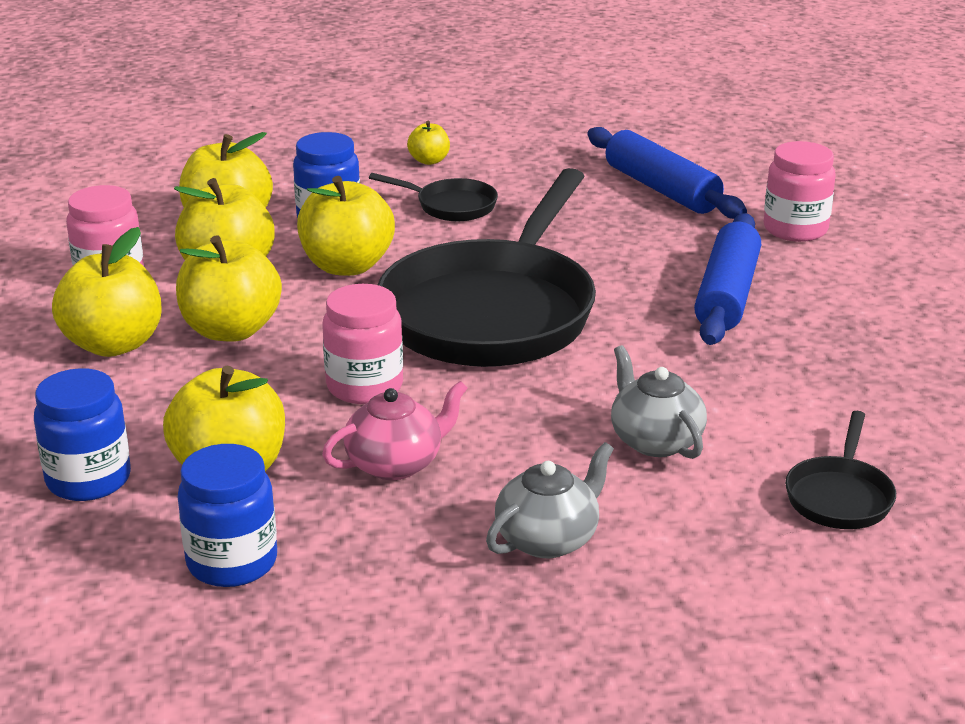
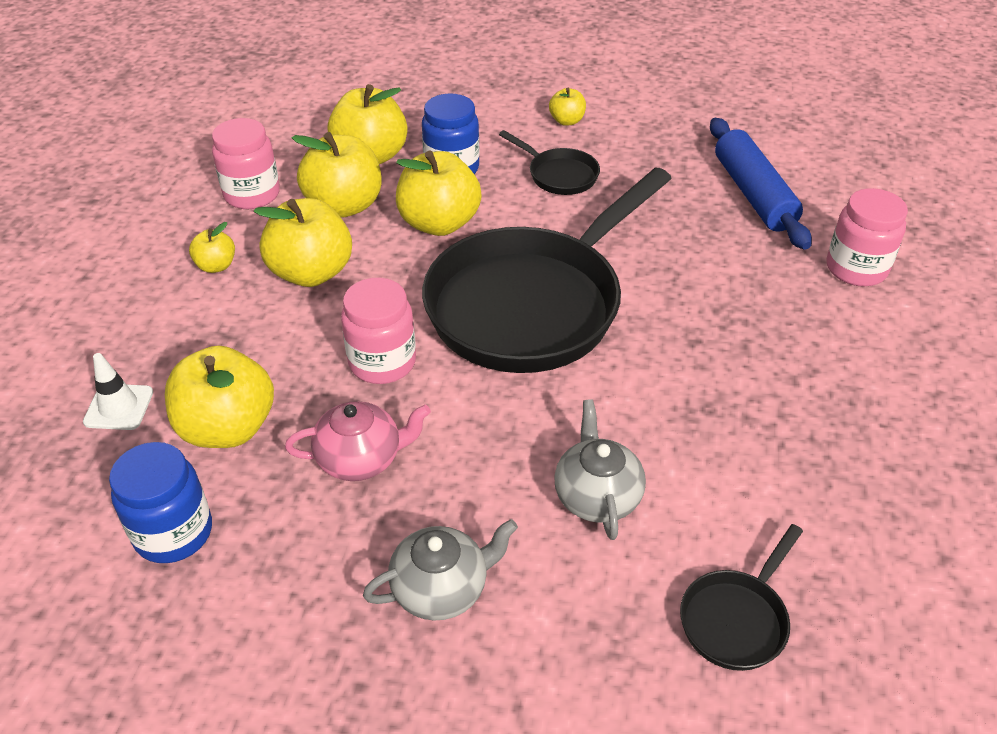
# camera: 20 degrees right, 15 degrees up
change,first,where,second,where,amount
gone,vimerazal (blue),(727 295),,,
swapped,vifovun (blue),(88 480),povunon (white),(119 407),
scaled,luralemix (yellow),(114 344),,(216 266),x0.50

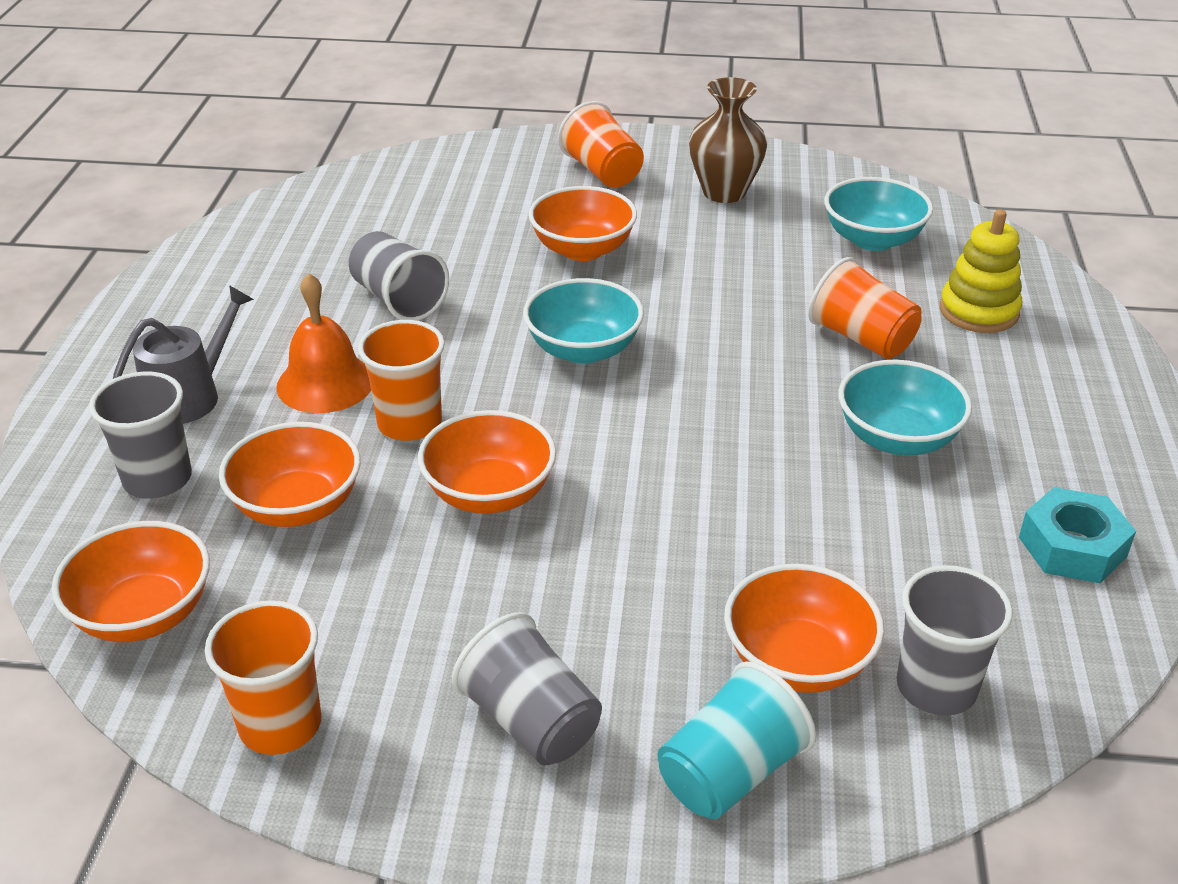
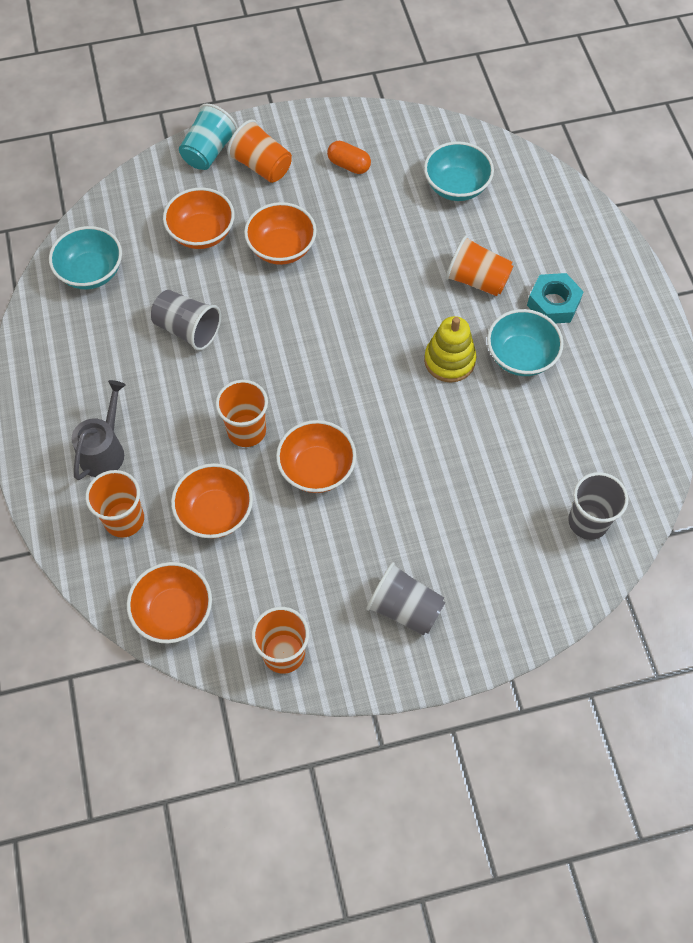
# camera: 20 degrees left, 25 degrees up
change,first,where,second,where,amount
gone,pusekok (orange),(325 383),,,
shifted,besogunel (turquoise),(583 350),,(91 272),
shifted,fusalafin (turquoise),(730 773),,(209 151),
shifted,besogunel (orange),(797 661),,(202 233),
shifted,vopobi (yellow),(978 311),,(449 360),
shifted,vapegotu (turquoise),(1072 547),,(553 303),
swapped,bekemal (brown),(724 192),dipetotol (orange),(349 165),
repainted,fusalafin (grey),(157 479),fusalafin (orange),(124 519),

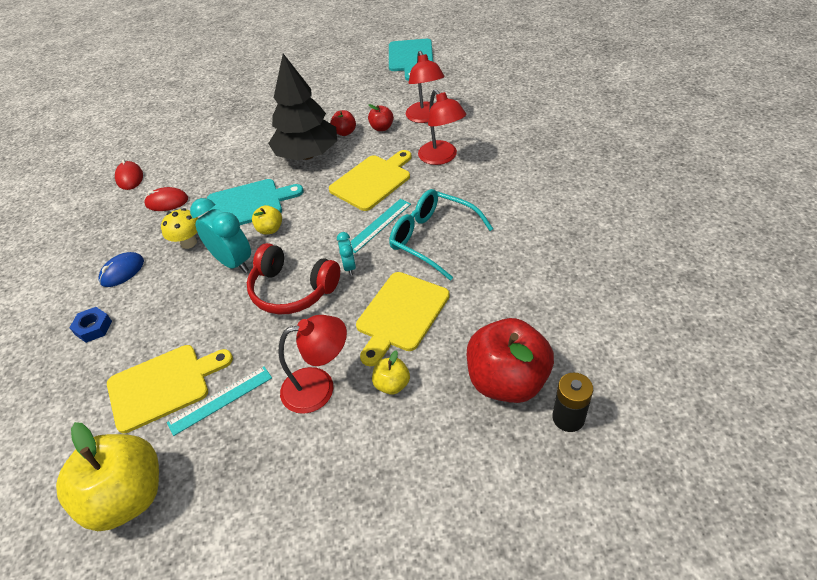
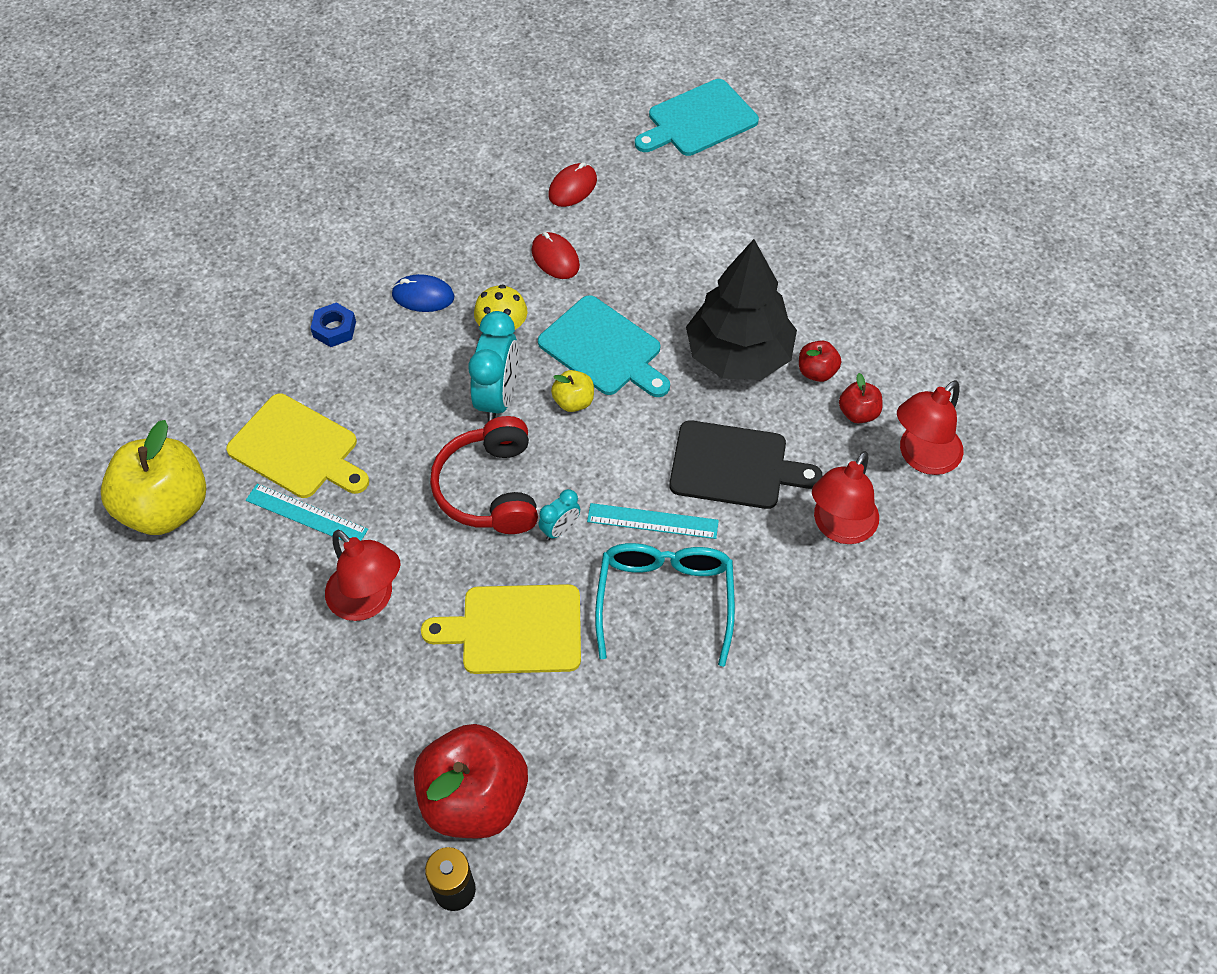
# camera: 55 degrees right, 10 degrees up
change,first,where,second,where,amount
gone,luralemix (yellow),(392 384),,,
shifted,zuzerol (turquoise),(410 57),,(698 120),
repainted,zuzerol (yellow),(372 181),zuzerol (black),(734 466),

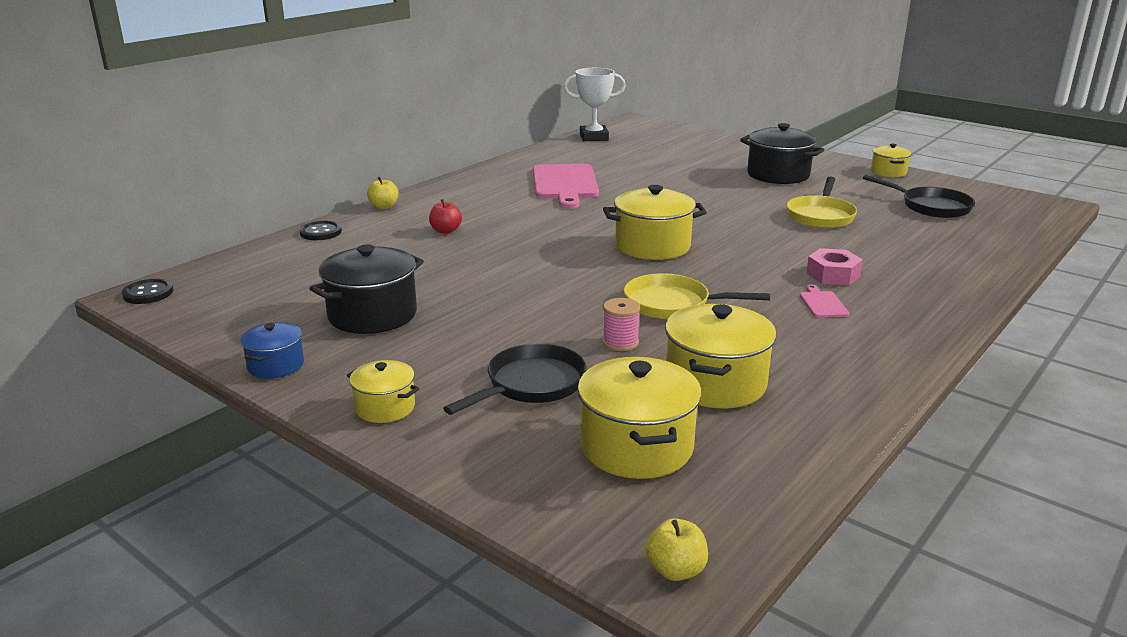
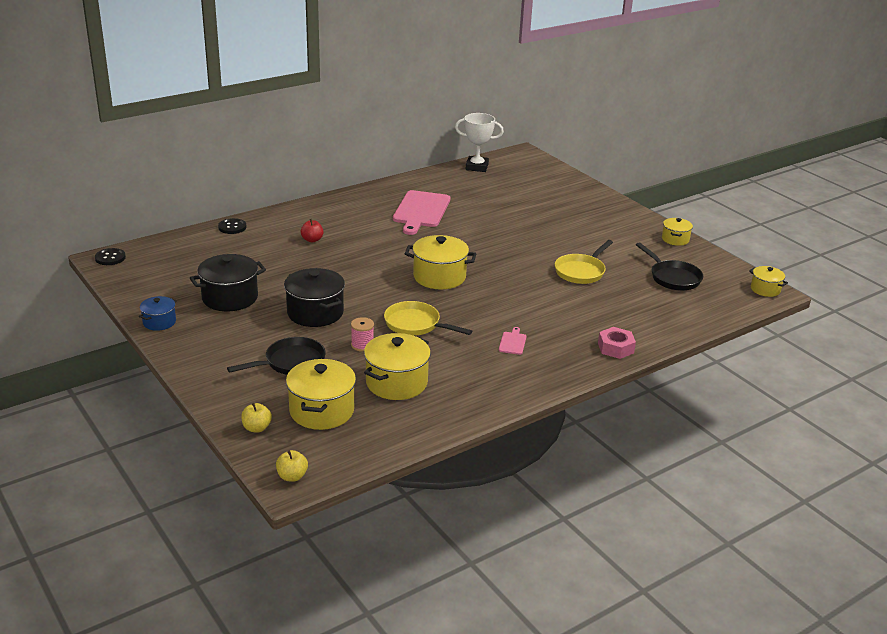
# camera: 15 degrees right, 5 degrees up
change,first,where,second,where,amount
shifted,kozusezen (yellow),(385 407),,(765 289),
shifted,luralemix (yellow),(384 206),,(256 428),
shifted,kozusezen (black),(778 175),,(315 313),
shifted,vapegotu (pink),(833 275),,(615 348),

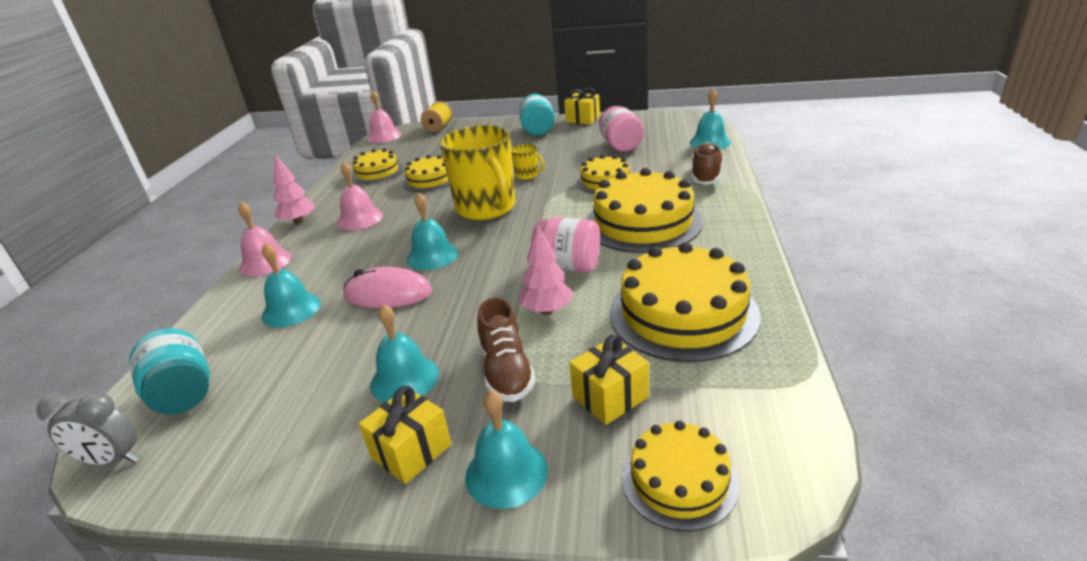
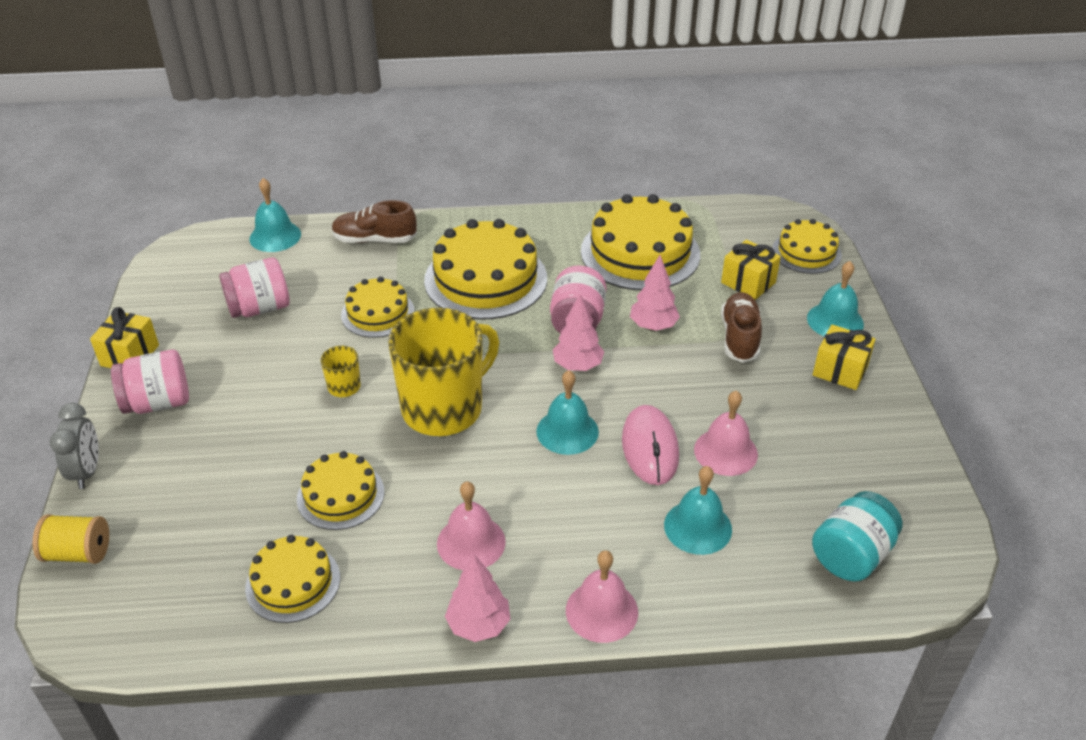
# camera: 105 degrees left, 10 degrees up
change,first,where,second,where,amount
gone,pusekok (turquoise),(404 379),,,
new,,,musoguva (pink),(577 366),
shifted,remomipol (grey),(112 460),,(87 471),
shifted,pusekok (pink),(384 136),,(725 451),
repainted,vifovun (turquoise),(537 130),vifovun (pink),(158 403),
rotated,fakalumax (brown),(506 371),,(739 337),60 degrees counterclockwise

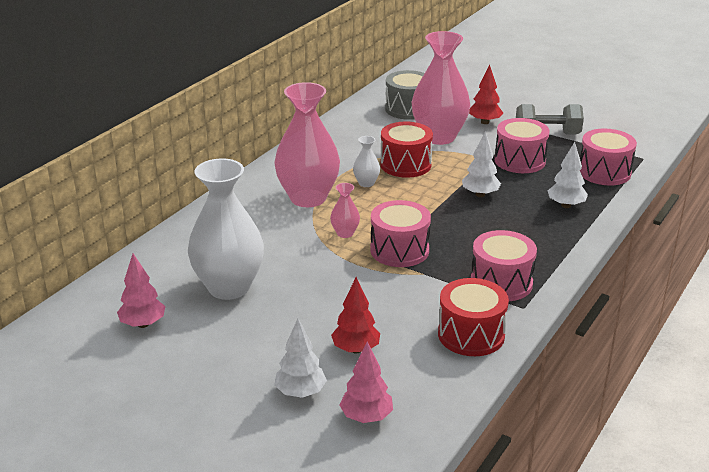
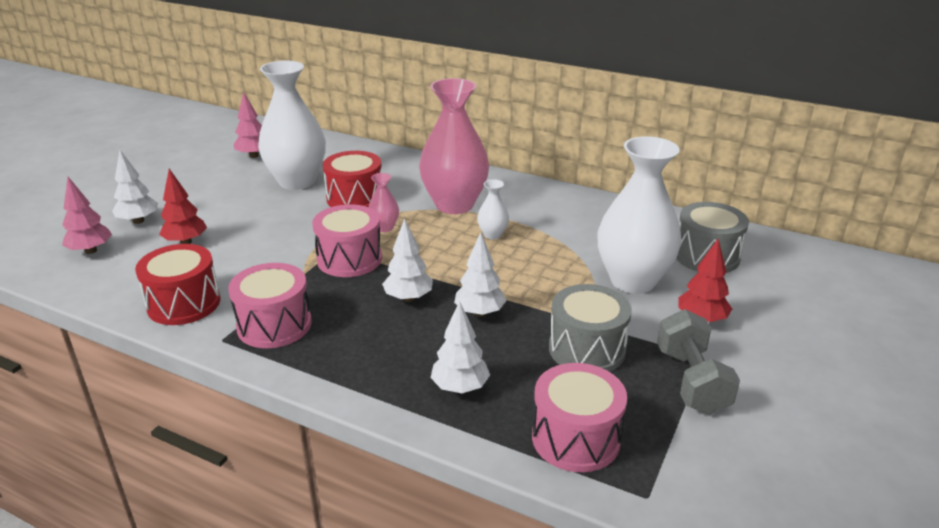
# camera: 85 degrees right, 0 degrees up
change,first,where,second,where,amount
new,,,musoguva (white),(408 298),
shifted,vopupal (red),(405 165),,(355 198),
repainted,bekemal (pink),(439 137),bekemal (white),(633 281),
repainted,vopupal (pink),(520 161),vopupal (grey),(587 349),

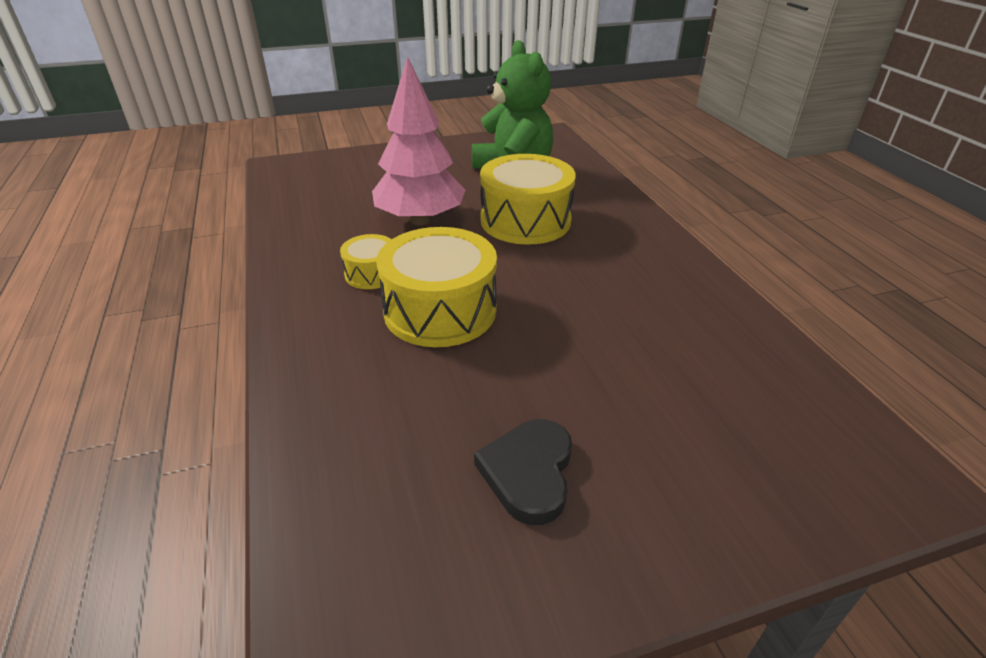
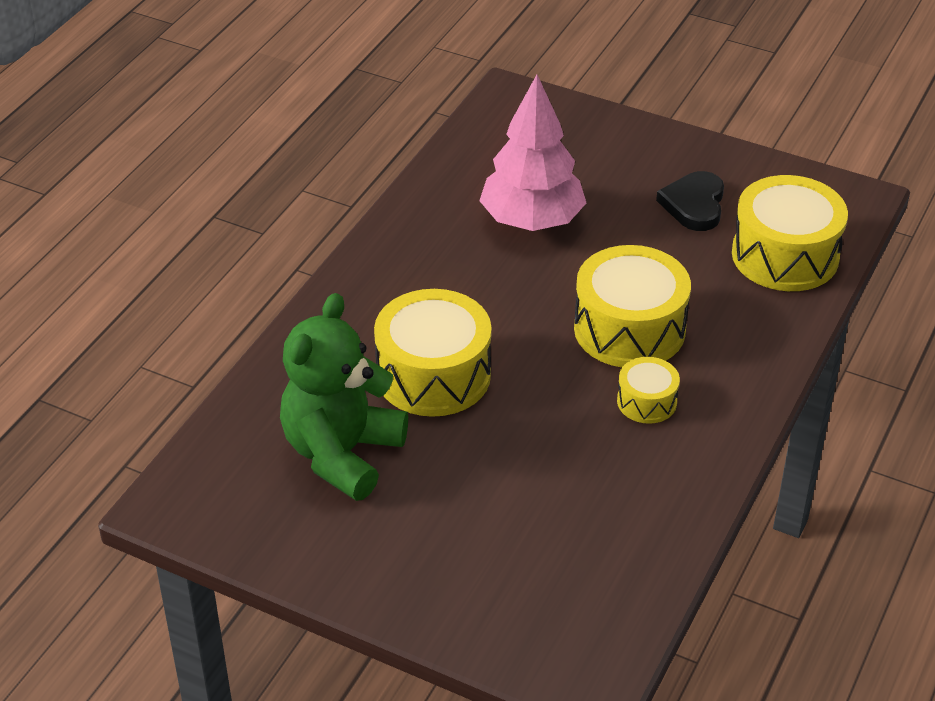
# camera: 135 degrees left, 5 degrees up
change,first,where,second,where,amount
new,,,vopupal (yellow),(785 255),
shifted,musoguva (pink),(420 220),,(532 221),
rotated,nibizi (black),(529 472),,(694 205),135 degrees clockwise

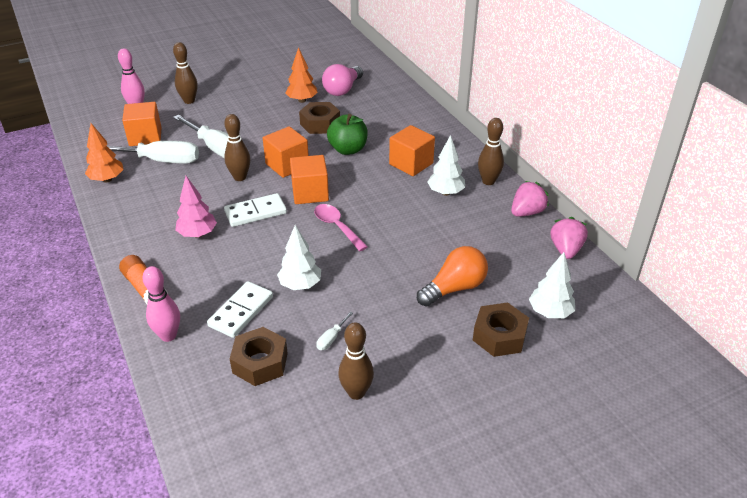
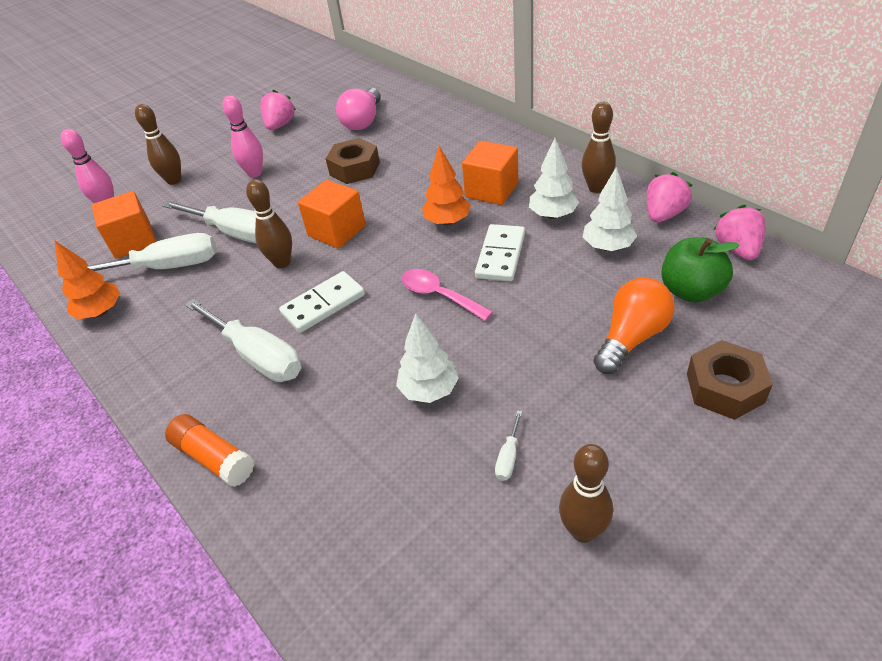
# camera: 10 degrees left, 5 degrees up
change,first,where,second,where,amount
gone,vapegotu (brown),(260 363),,,
gone,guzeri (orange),(310 193),,,
new,,,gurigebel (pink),(280 125),
shifted,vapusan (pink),(168 335),,(255 173),
shifted,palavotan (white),(241 311),,(501 255),
shifted,musoguva (orange),(302 100),,(447 221),
shifted,luralemix (green),(348 149),,(691 291),
shifted,musoguva (white),(550 312),,(608 247),
swapped,musoguva (pink),(197 234),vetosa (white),(257 356),

